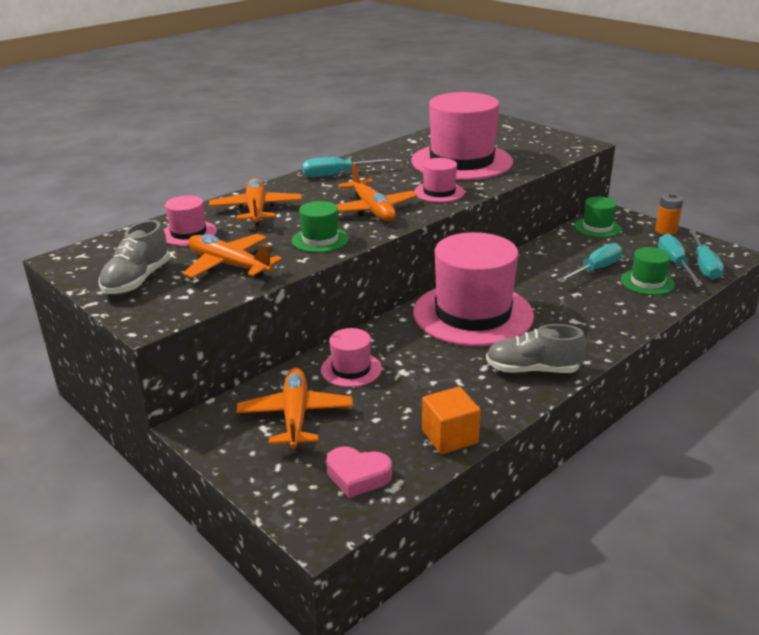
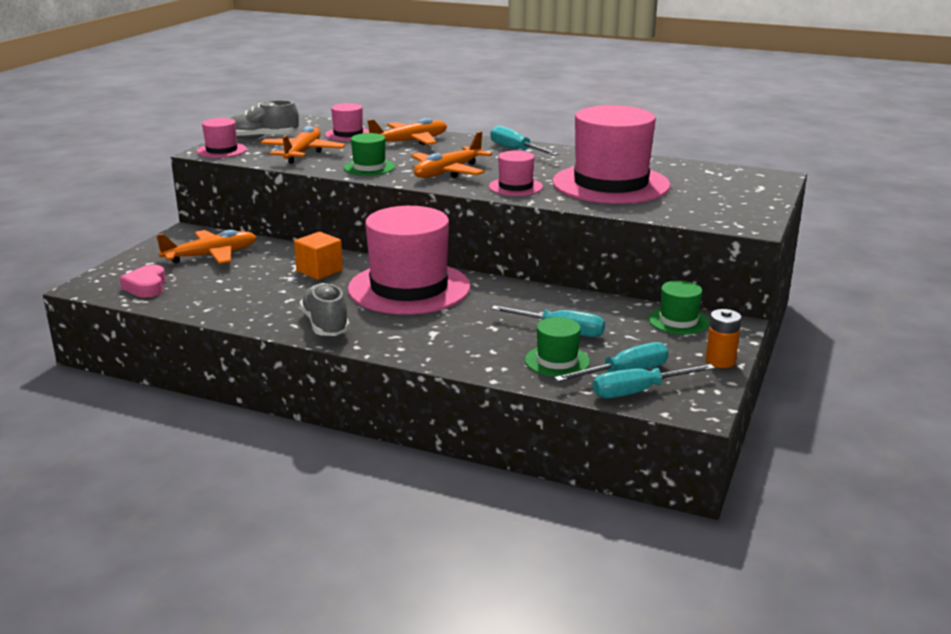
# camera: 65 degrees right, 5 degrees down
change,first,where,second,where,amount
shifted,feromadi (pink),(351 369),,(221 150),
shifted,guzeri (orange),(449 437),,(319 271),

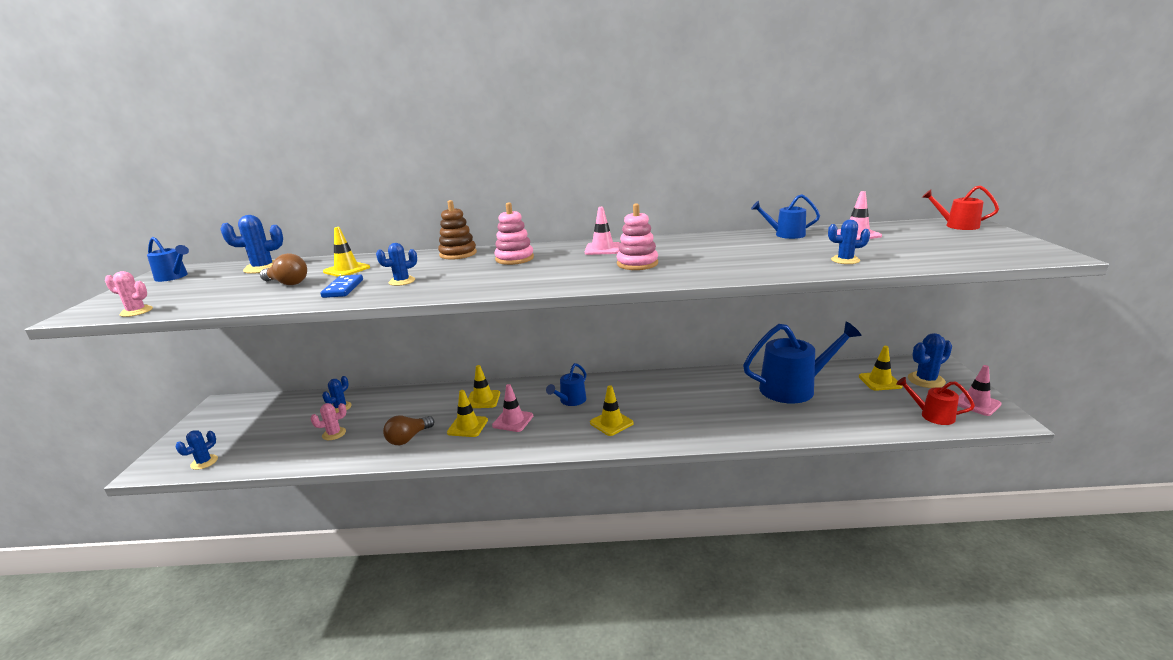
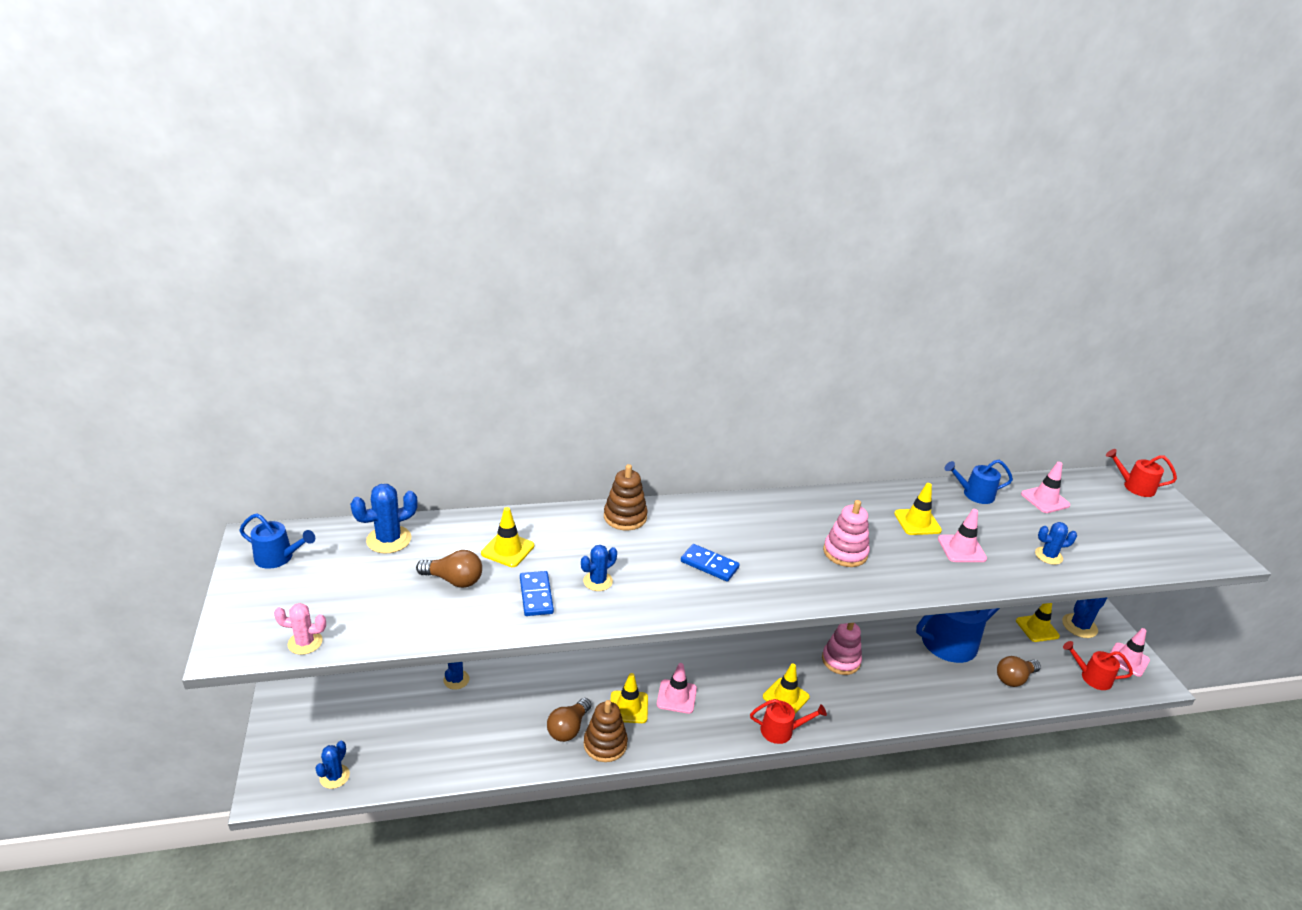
# camera: 15 degrees left, 10 degrees up
change,first,where,second,where,amount
gone,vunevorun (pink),(334 434),,,
gone,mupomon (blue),(570 401),,,
new,,,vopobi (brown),(605 744),
new,,,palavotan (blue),(709 565),
new,,,mupomon (red),(781 731),
new,,,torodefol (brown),(1014 678),
shifted,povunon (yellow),(483 399),,(917 522),
shifted,vopobi (pink),(514 259),,(840 660),
shifted,povunon (pink),(602 249),,(961 549),

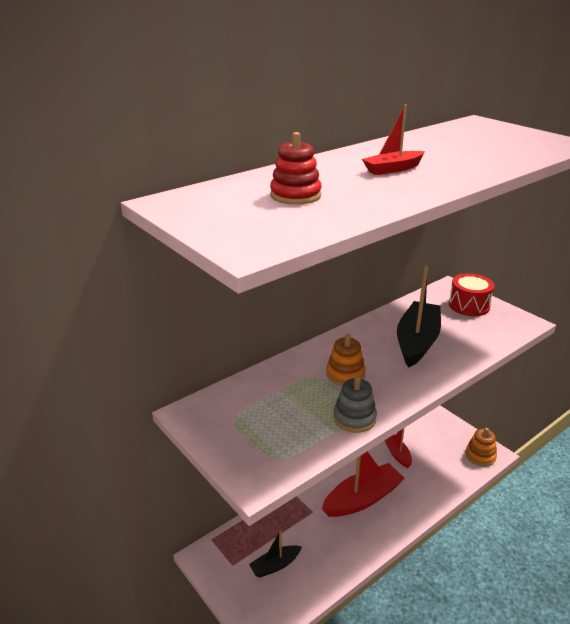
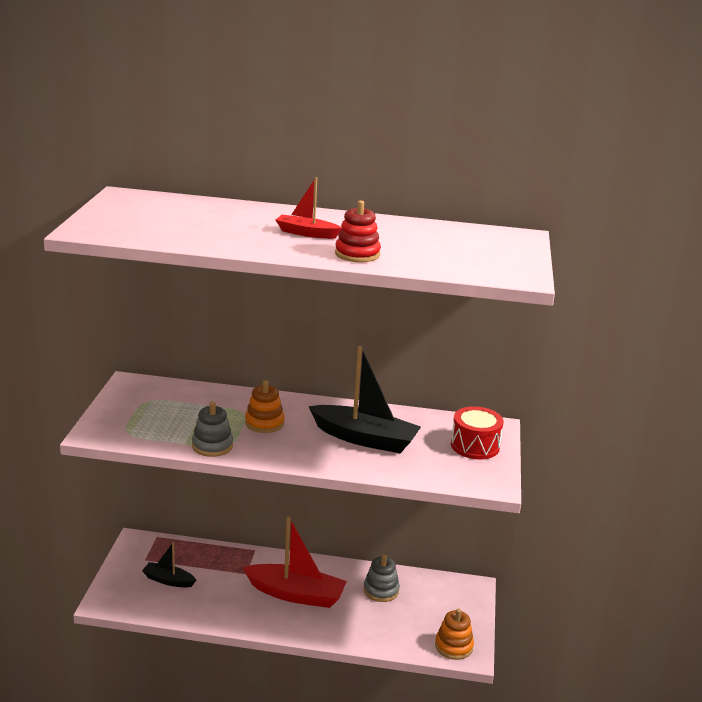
# camera: 45 degrees right, 5 degrees down
change,first,where,second,where,amount
shifted,vopobi (red),(295 195),,(357 254),
swapped,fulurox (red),(397 453),vopobi (grey),(381 590),
rotated,fulurox (black),(417 341),,(365 439),45 degrees clockwise

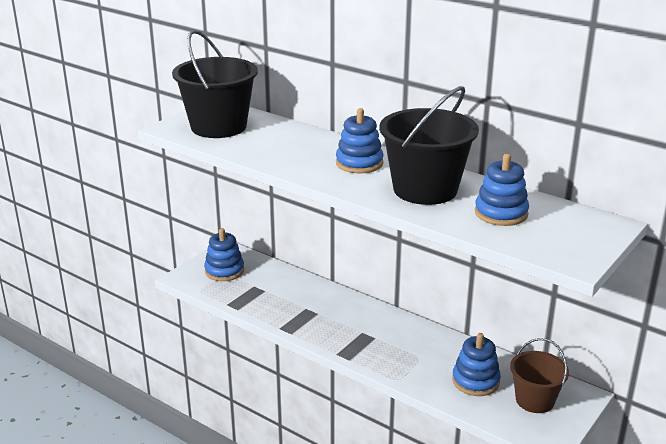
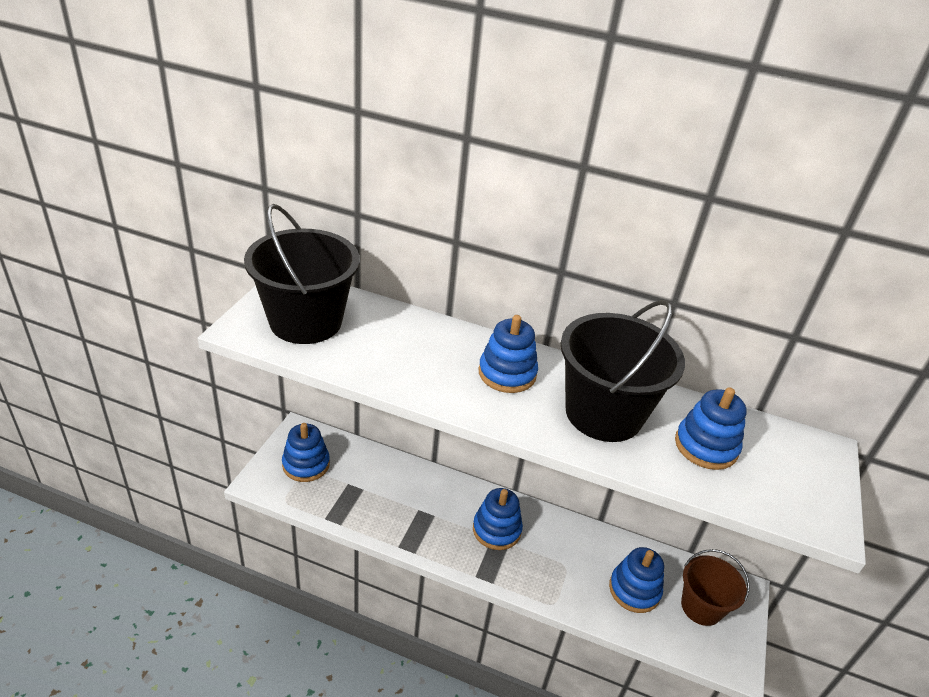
# camera: 20 degrees left, 10 degrees up
change,first,where,second,where,amount
new,,,vopobi (blue),(496 530),

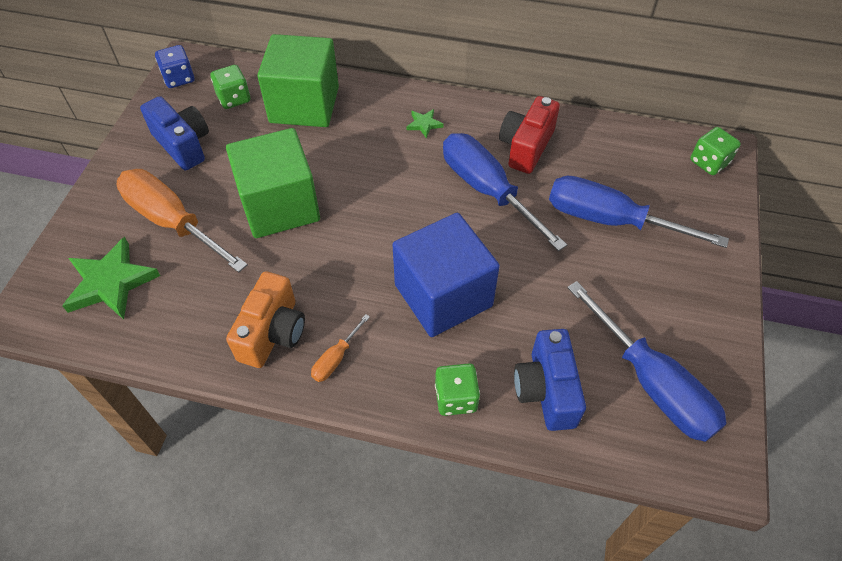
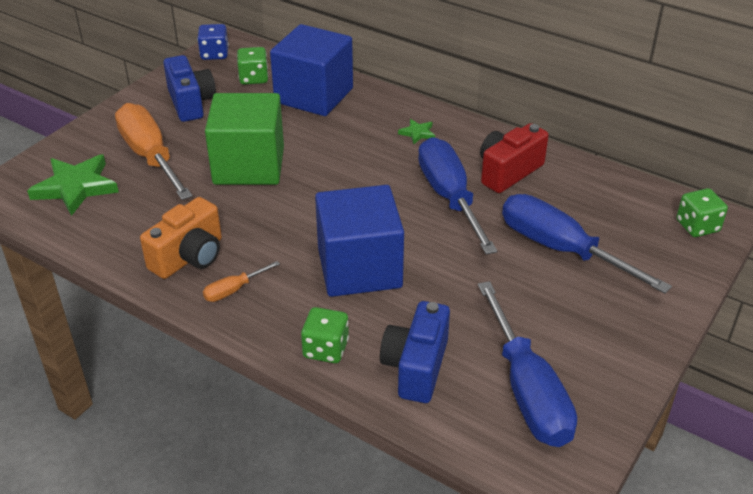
# camera: 20 degrees right, 15 degrees down
change,first,where,second,where,amount
repainted,guzeri (green),(304 105),guzeri (blue),(314 95),

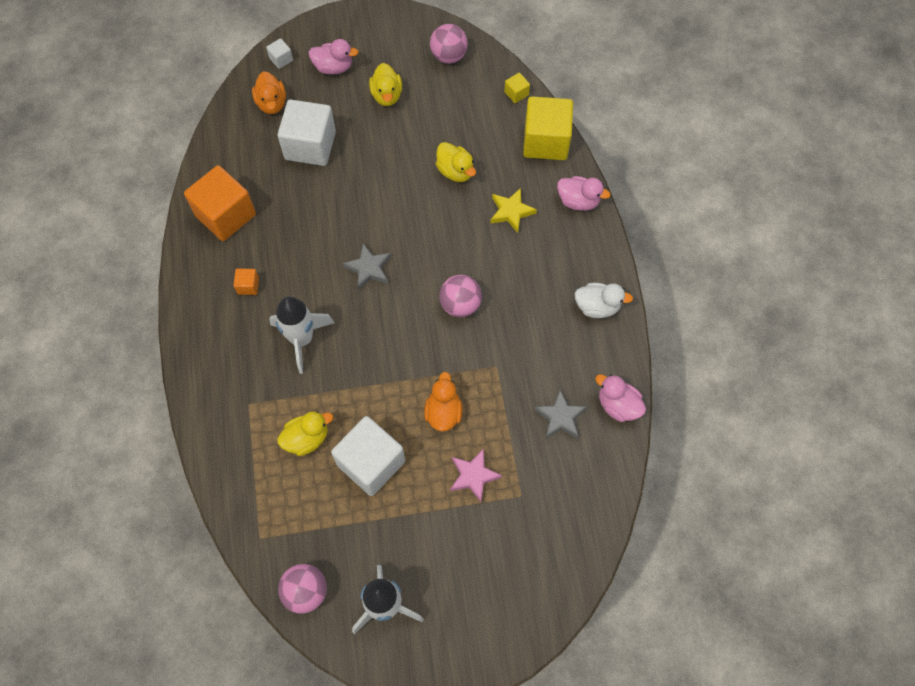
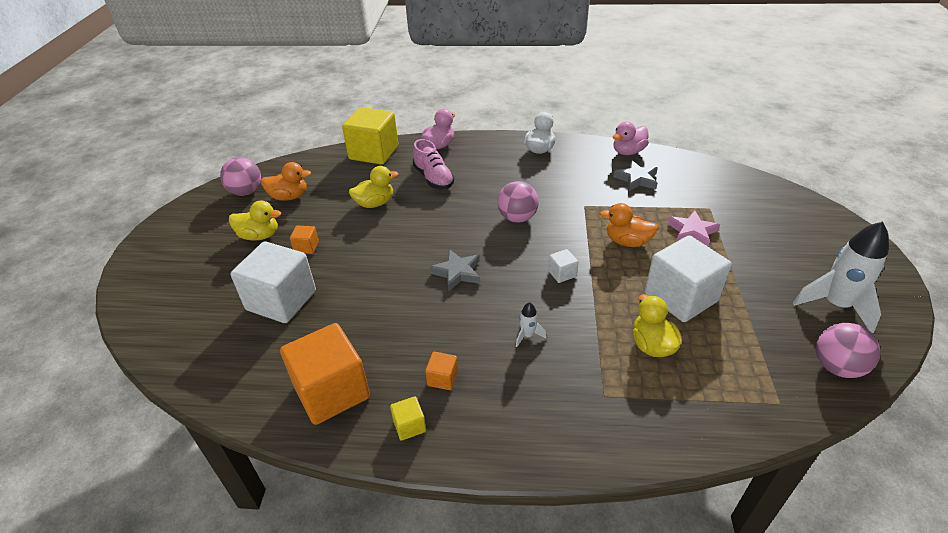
# camera: 75 degrees left, 25 degrees down
change,first,where,second,where,amount
gone,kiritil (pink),(334 67),,,
new,,,guzeri (orange),(306 247),
shifted,kiritil (orange),(272 103),,(289 197),
shifted,guzeri (white),(281 59),,(562 273),
shifted,guzeri (yellow),(516 93),,(409 426),
swapped,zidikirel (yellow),(511 212),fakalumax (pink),(433 178),
scaled,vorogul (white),(302 339),,(527 335),x0.44

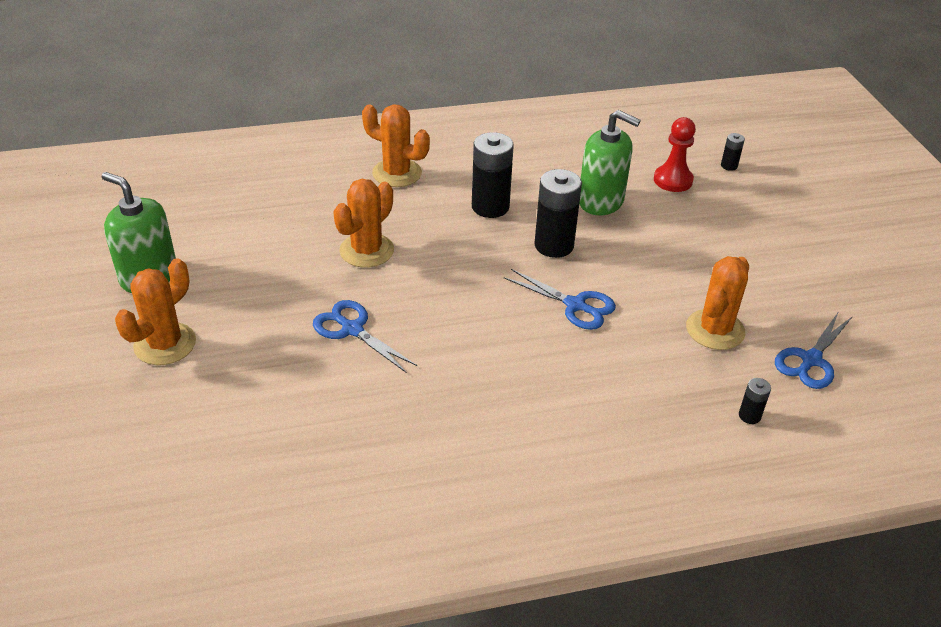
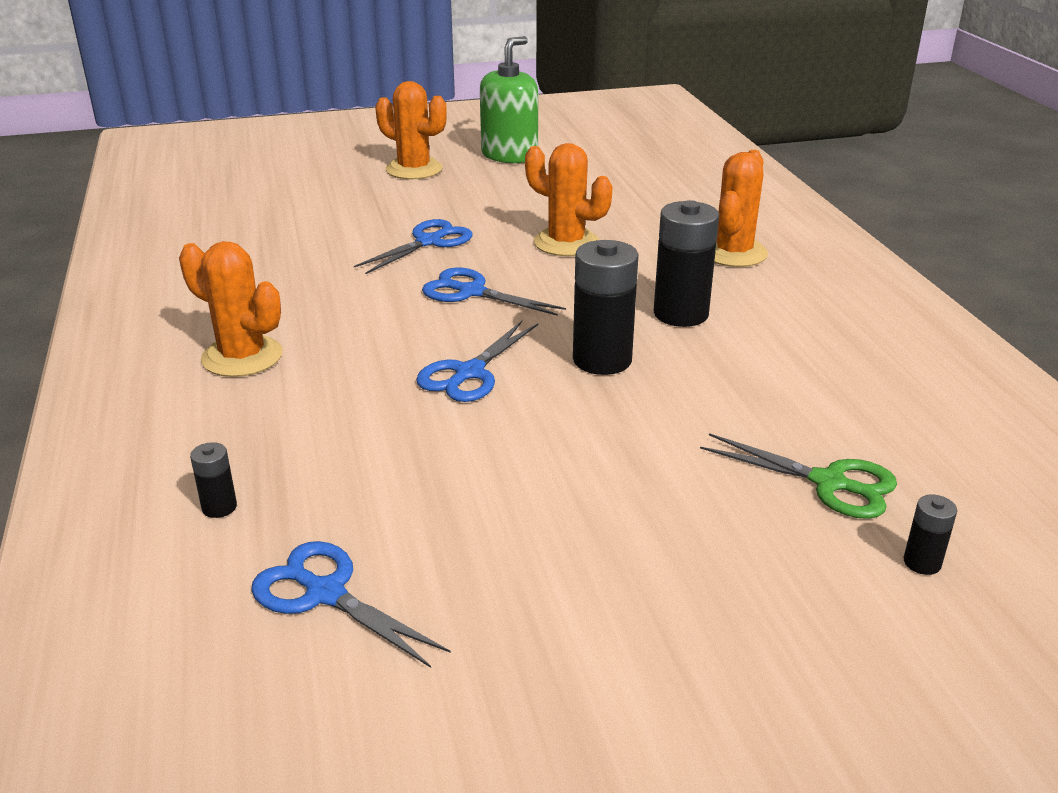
# camera: 90 degrees right, 10 degrees down
change,first,where,second,where,amount
gone,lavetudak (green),(601 201),,,
new,,,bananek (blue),(471 292),
shifted,vunevorun (orange),(715 330),,(242 357),
swapped,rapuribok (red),(673 180),bananek (green),(829 483),

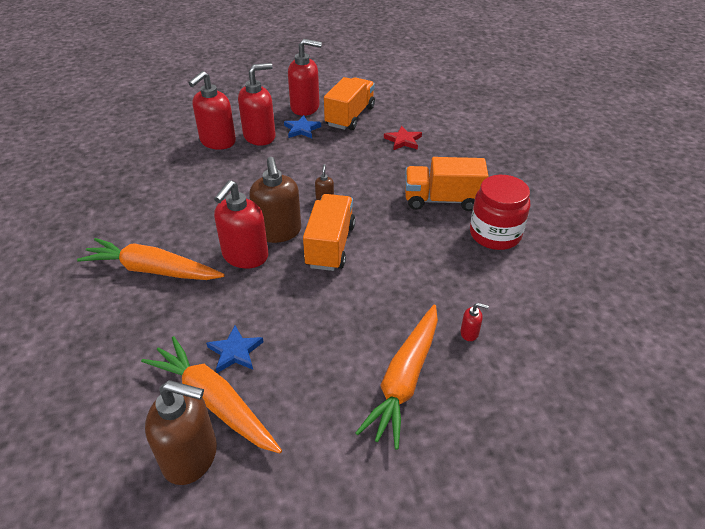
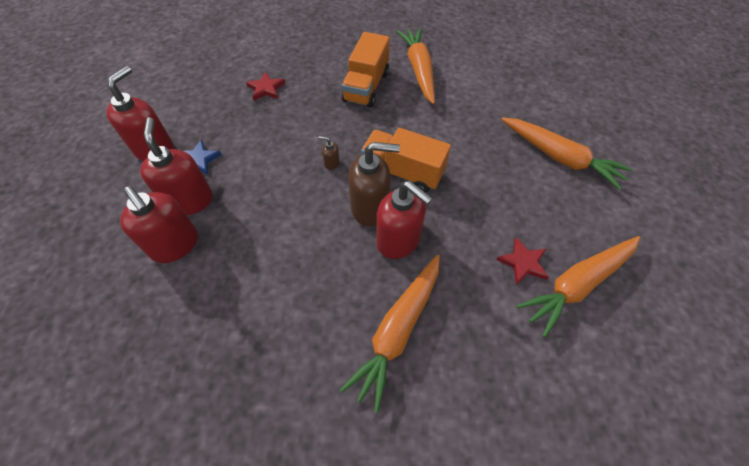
# camera: 75 degrees left, 15 degrees up
change,first,where,second,where,amount
gone,lavetudak (brown),(191 456),,,
gone,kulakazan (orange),(350 116),,,
gone,lavetudak (red),(469 333),,,
swapped,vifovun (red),(495 234),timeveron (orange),(419 70),
repainted,zidikirel (blue),(235 351),zidikirel (red),(523 263),

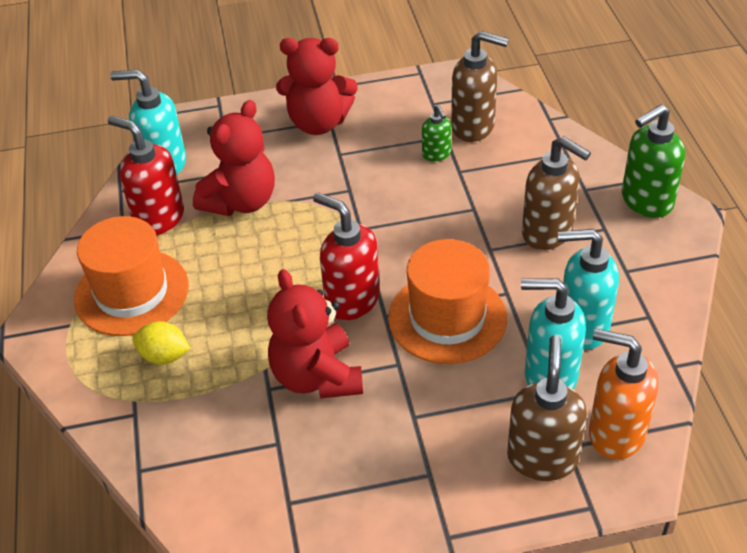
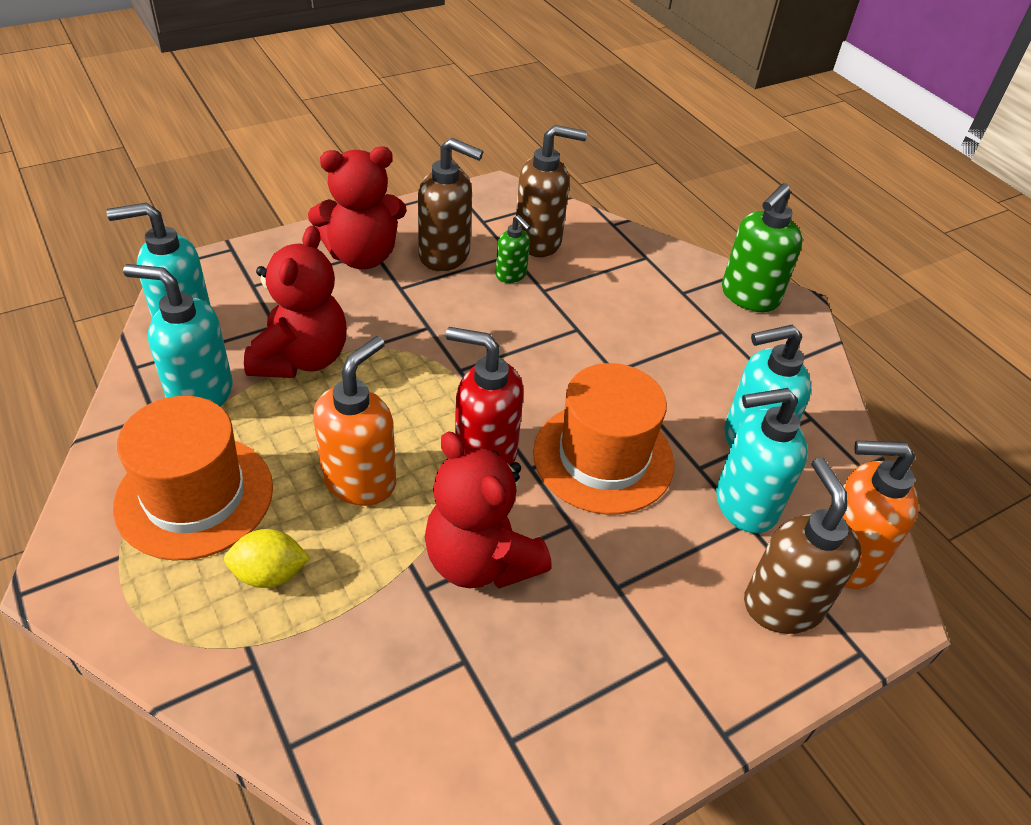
# camera: 25 degrees left, 0 degrees up
change,first,where,second,where,amount
new,,,lavetudak (orange),(360 480),
shifted,lavetudak (brown),(548 233),,(445 255),
repainted,lavetudak (red),(159 218),lavetudak (turquoise),(200 394),

